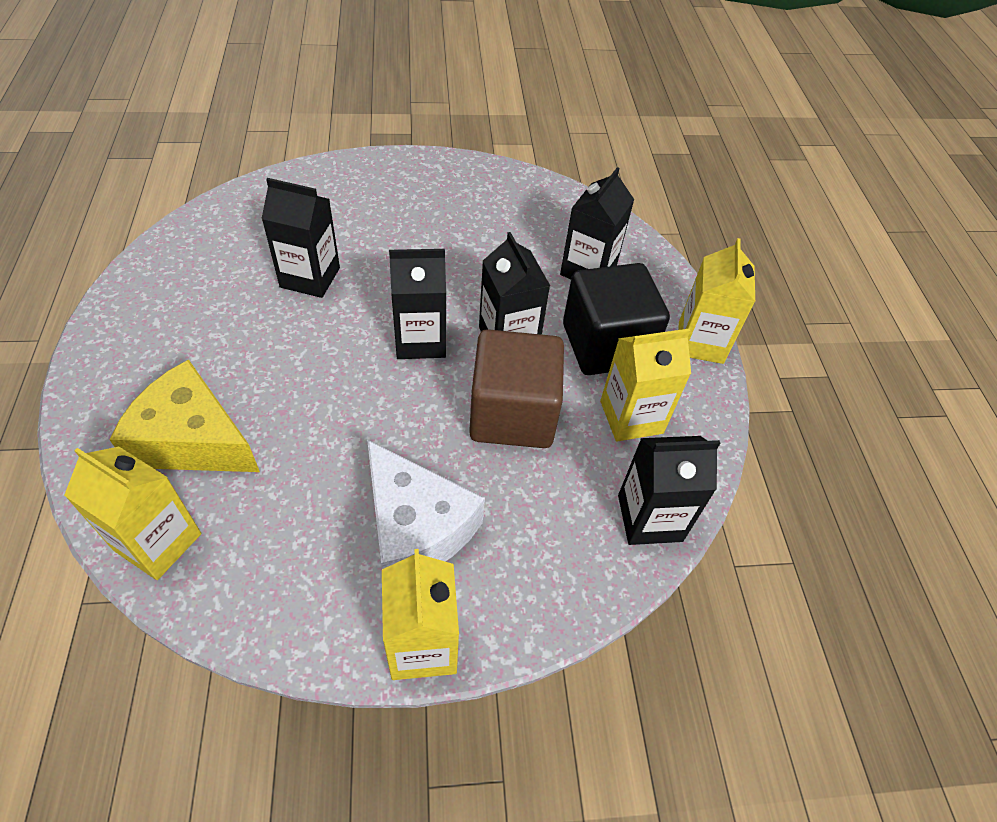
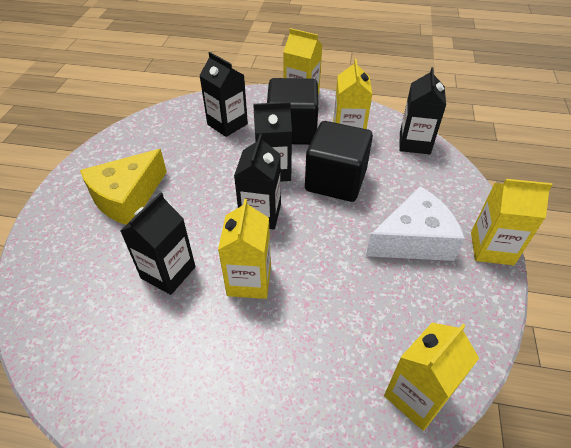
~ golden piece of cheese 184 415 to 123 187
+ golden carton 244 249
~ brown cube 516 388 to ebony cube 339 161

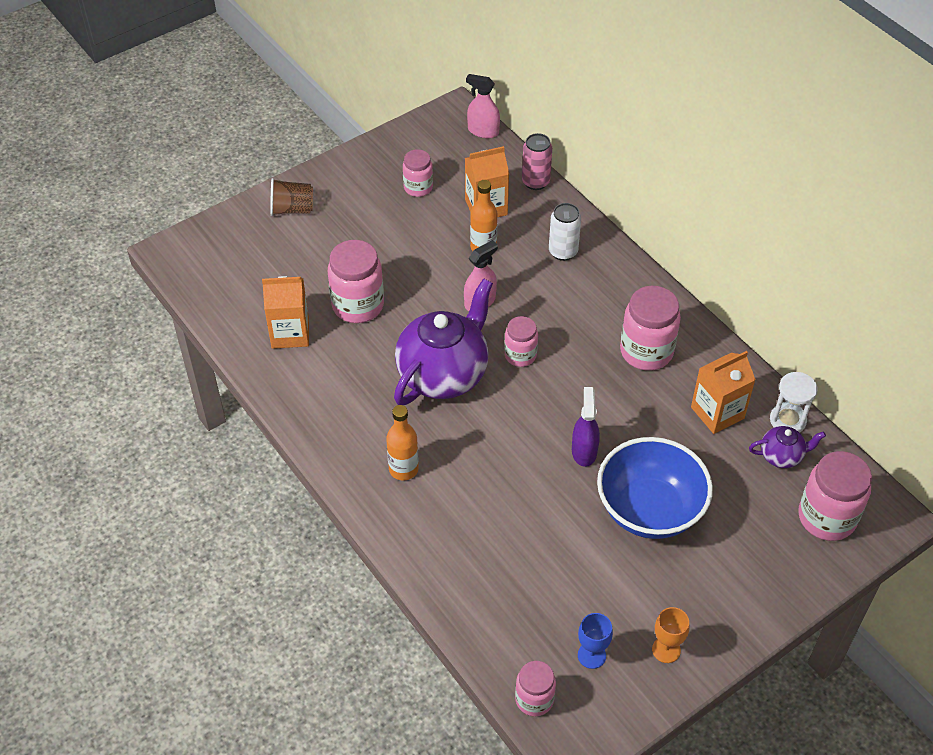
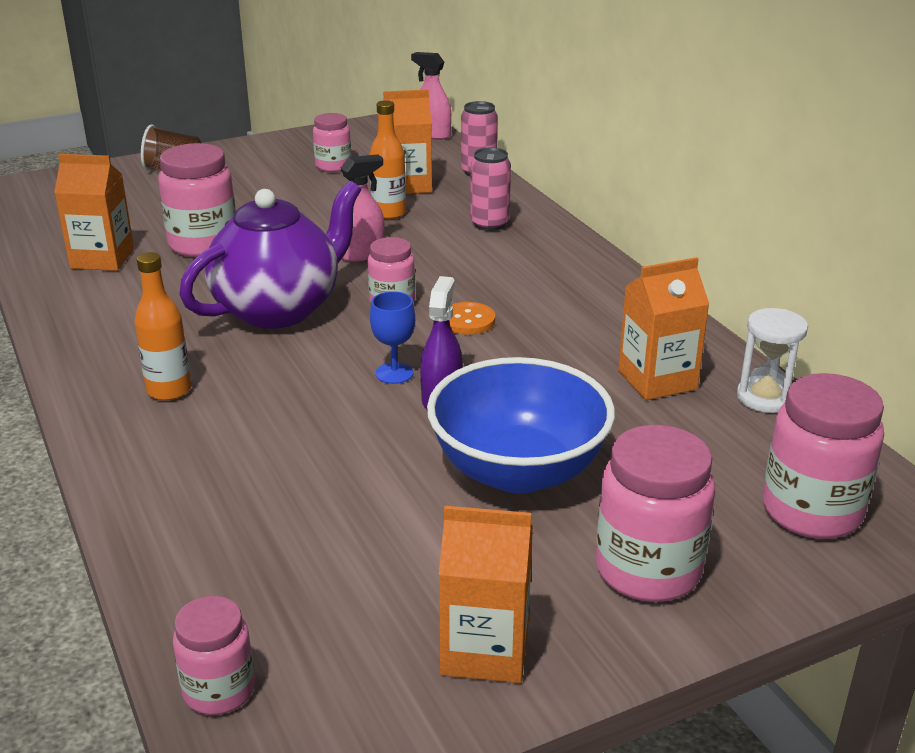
~ blue wine glass 595 641 to 392 337
~ bright orange wine glass 670 635 to bright orange carton 486 594
+ bright orange sewing button 472 318
~ pure white tin 565 232 to rosy tin 490 189
~ rosy preserve jar 650 328 to 655 513
- royal purple tea pot 787 447

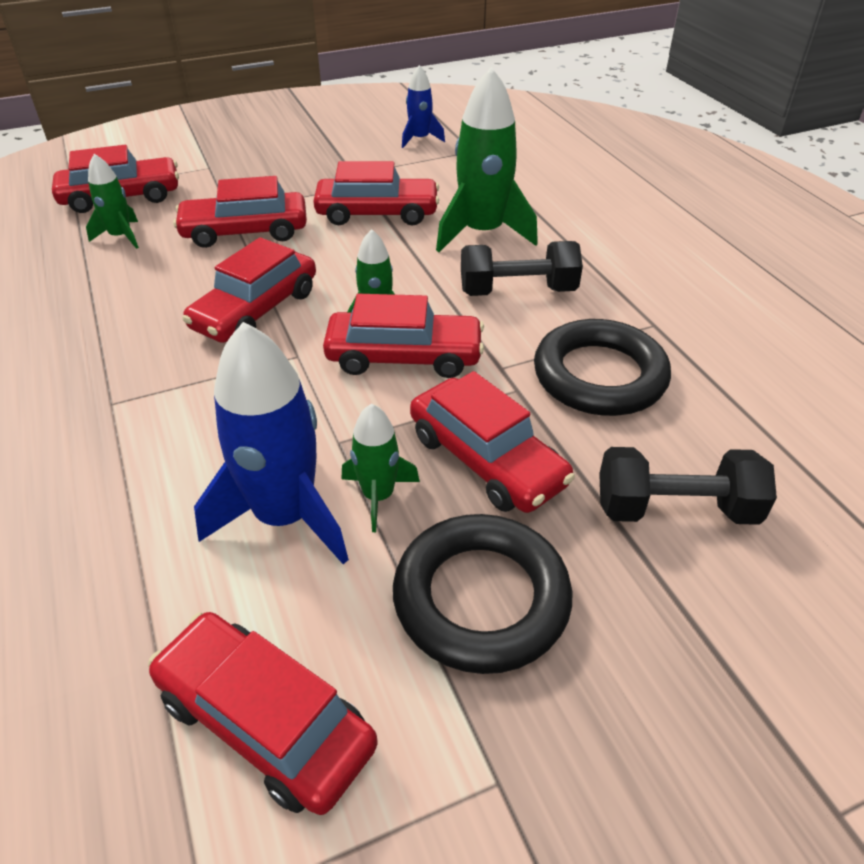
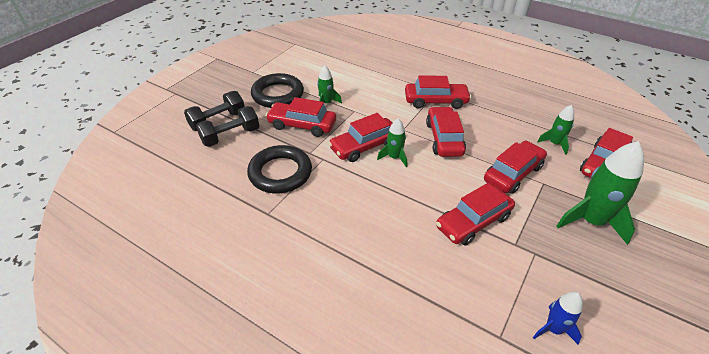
~ ebony dumbbell 522 268 to 214 111
~ scarlet toy car 263 713 to 438 92
~ leaf-green toy rocket 487 159 to 600 193
- blue toy rocket 271 443

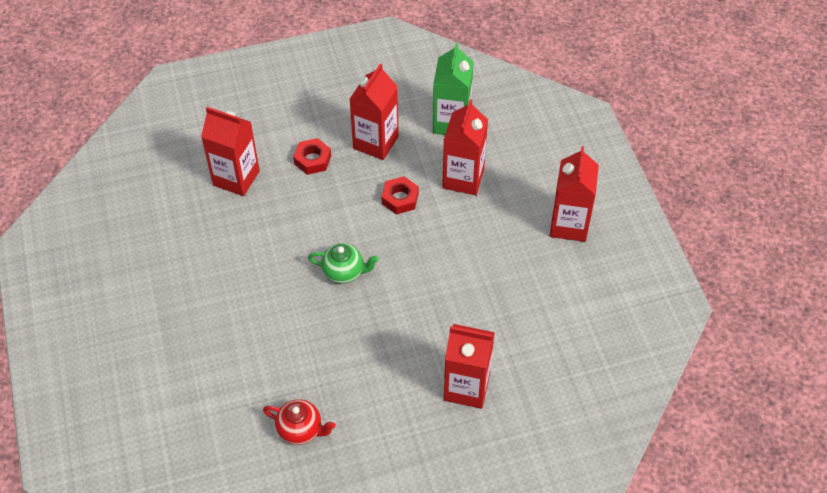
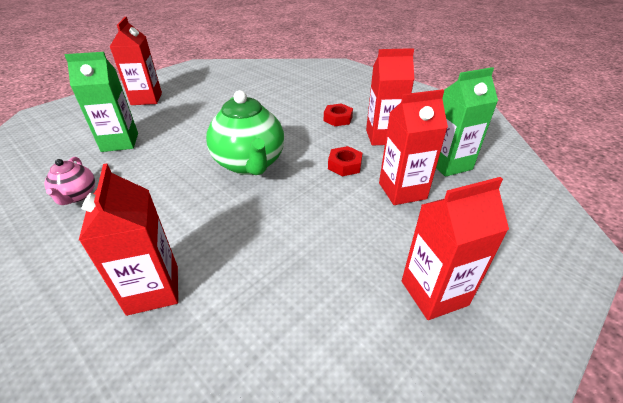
~ scarlet tea pot 299 422 to rosy tea pot 70 181
+ leaf-green carton 101 102
~ scarlet carton 230 151 to 136 61
~ leaf-green tea pot 343 263 = 245 132 x1.95

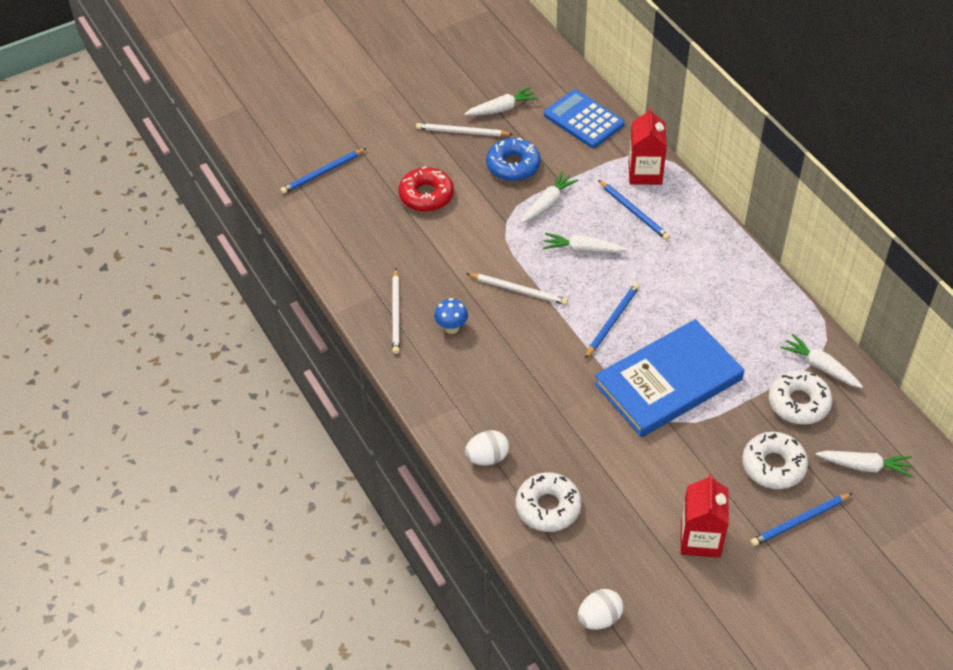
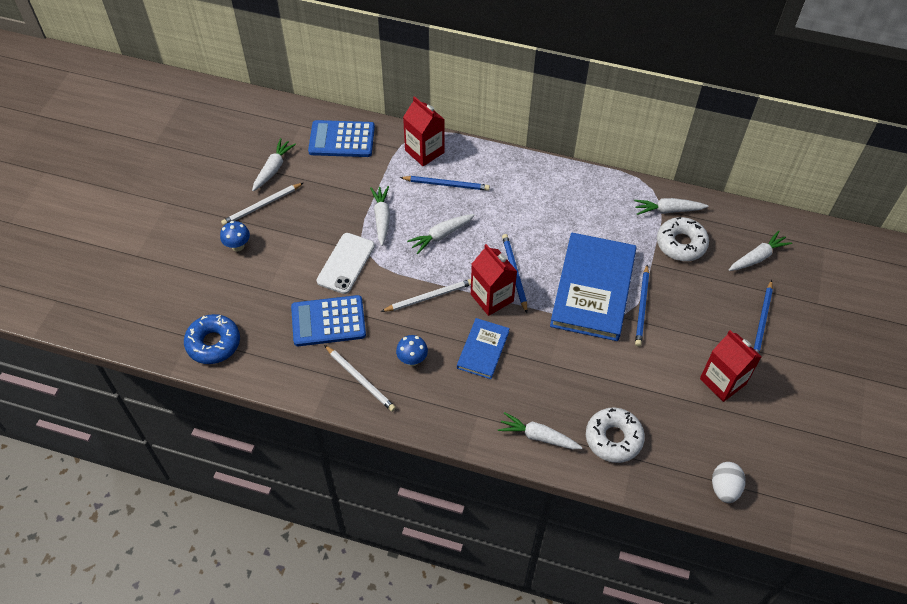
~ blue donut 513 159 to 212 339
+ blue mushroom 235 236
+ blue adding machine 328 320
+ pure white phone 346 263
+ blue hardback 483 348
+ scarlet carton 494 280
~ pure white egg 487 448 to pure white toy carrot 540 430
~ blue wooden pencil 323 171 to 642 305
- scarlet donut 426 189
- pure white donut 775 460

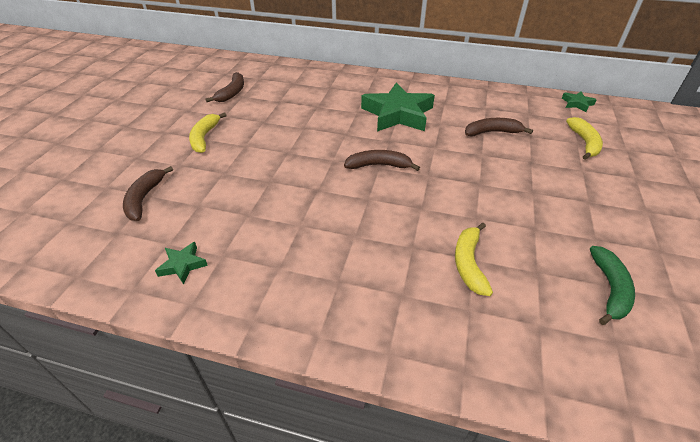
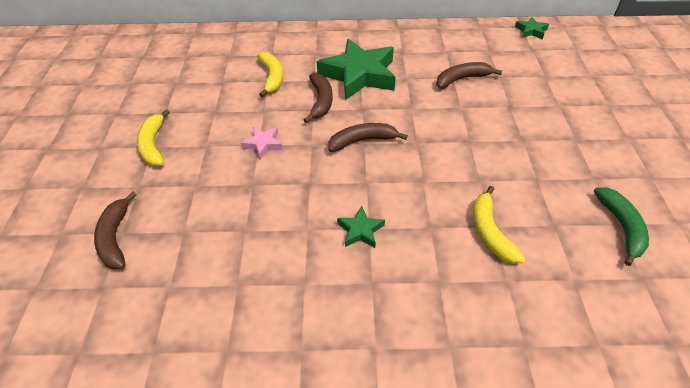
+ rosy five-pointed star 262 143
~ golden toy banana 584 138 to 270 74
~ brown toy banana 224 87 to 318 98
~ leaf-green five-pointed star 181 263 to 361 227

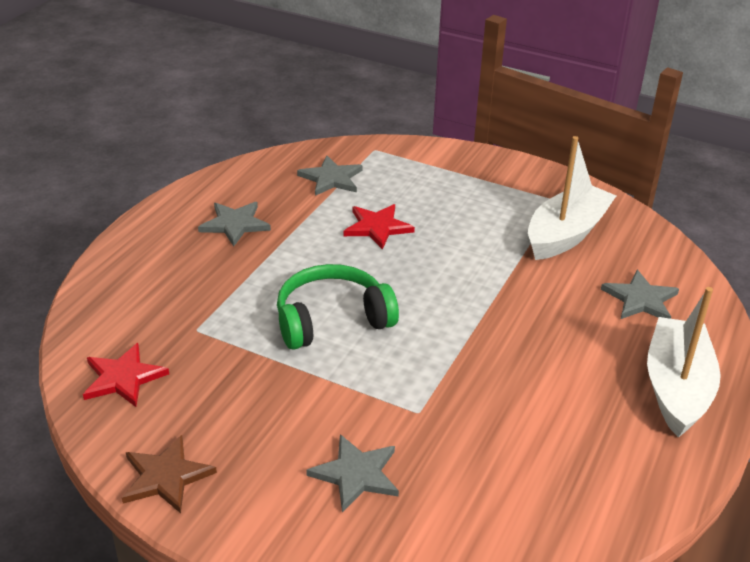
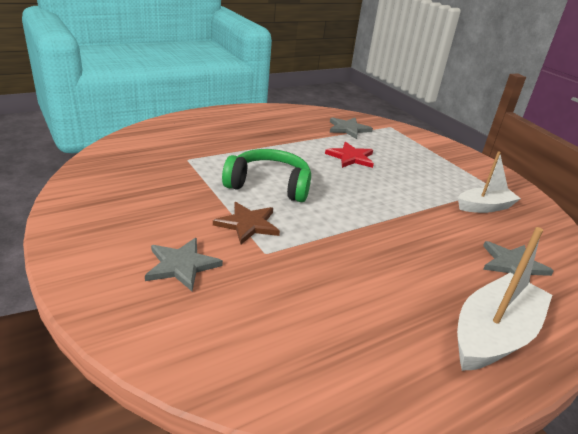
~ brown five-pointed star 169 474 to 246 223
~ pure white boat 572 198 = 489 182 x0.65
- scarlet five-pointed star 126 375
- gray five-pointed star 234 224

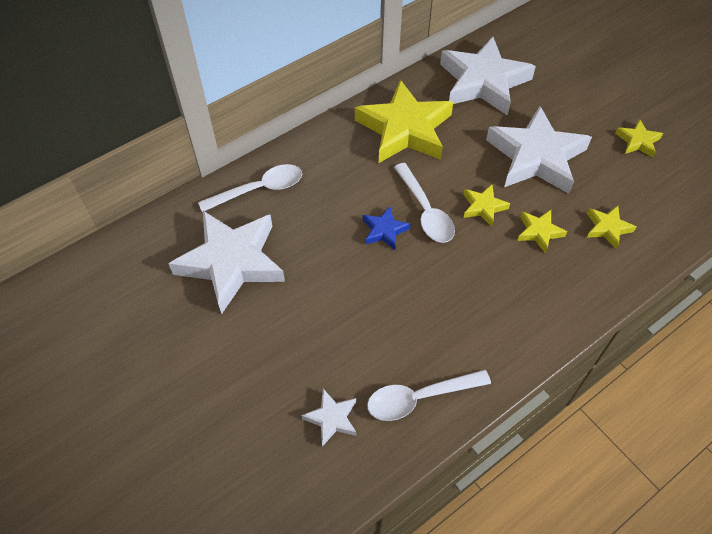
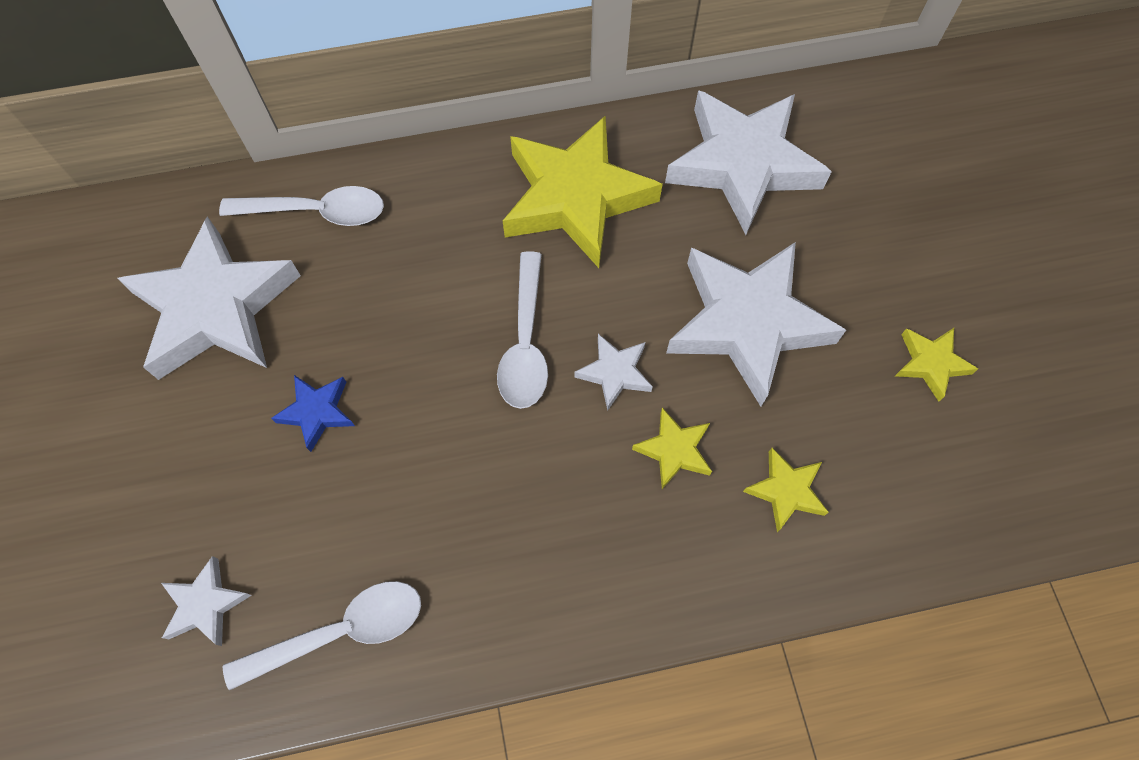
~ pure white spoon 429 395 = 322 636 150 degrees clockwise
~ blue five-pointed star 386 228 to 313 413
~ golden five-pointed star 486 205 to pure white five-pointed star 613 372

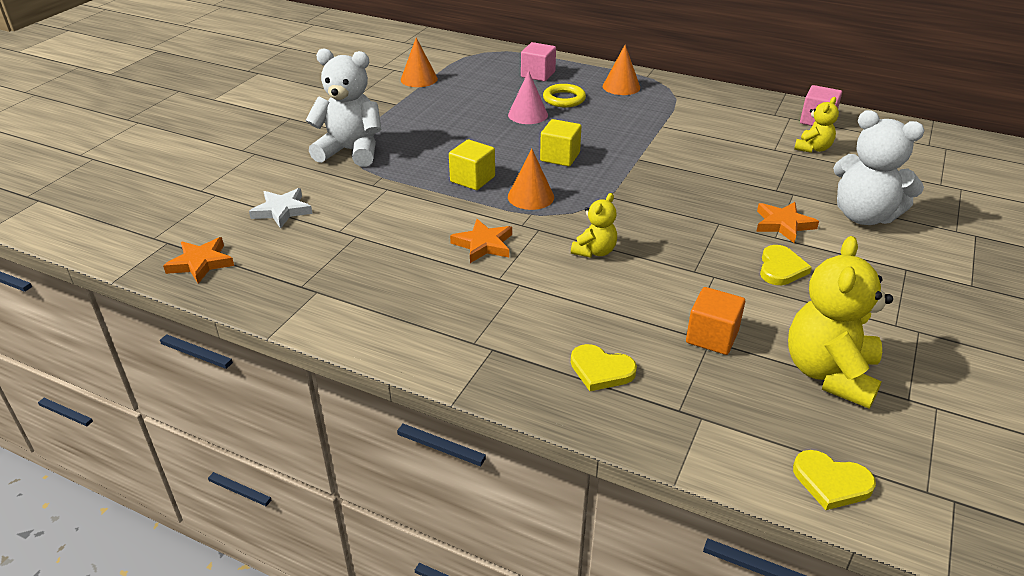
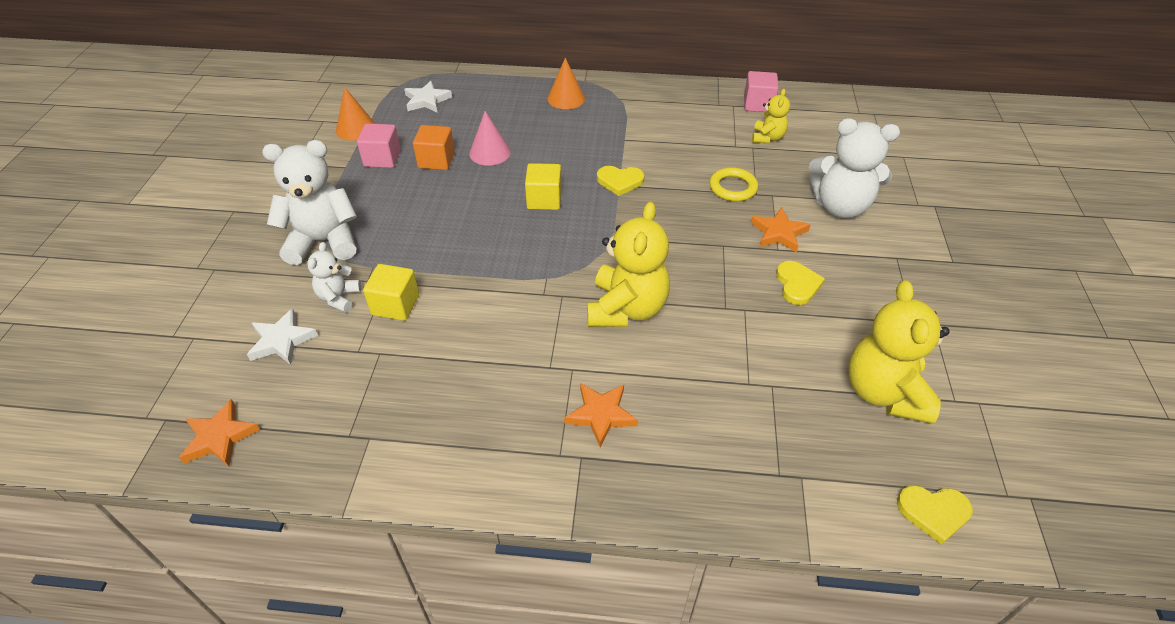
+ pure white teddy bear 334 277
~ rosy cube 538 61 to 379 145
~ golden cube 472 164 to 391 292
+ pure white five-pointed star 428 96
~ bright orange cube 715 321 to 434 147
~ bright orange five-pointed star 481 241 to 601 415
~ golden teddy bear 594 225 = 628 264 x1.89
~ golden heart shape 604 367 to 620 181
~ golden torus 564 96 to 734 184
- bright orange solid cone 531 179

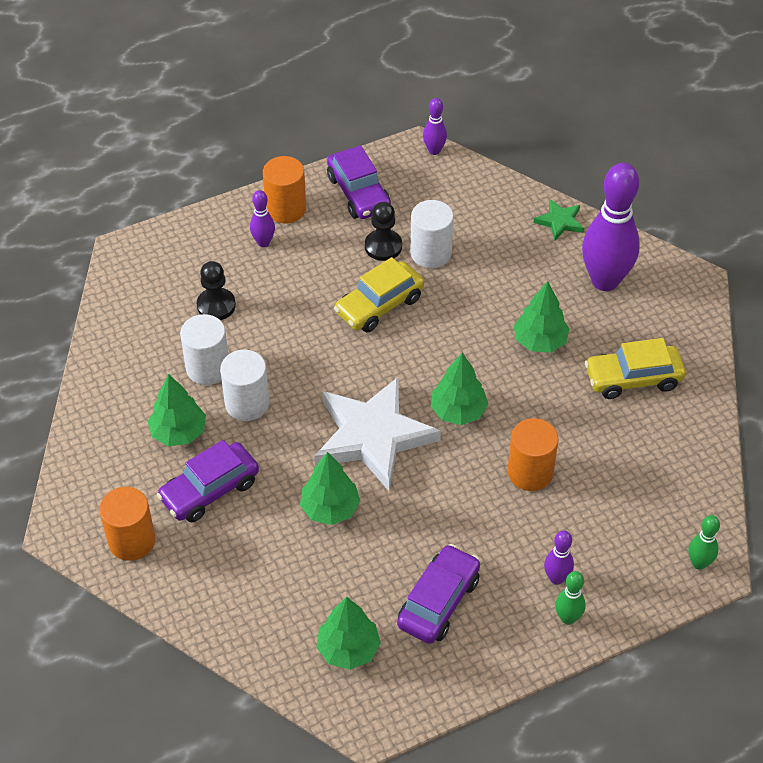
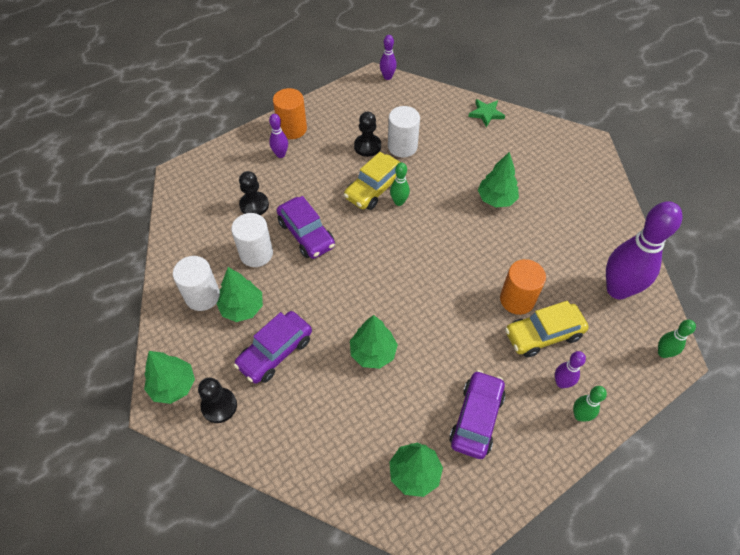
~ leaf-green fir tree 459 389 to 169 377
~ pure white cylinder 244 385 to 196 283
~ bright orange cylinder 127 524 to ebony chess pawn 217 400
~ royal purple toy car 359 182 to 306 227
+ leaf-green bowling pin 400 184
~ golden toy car 635 368 to 547 329
~ royal purple bowling pin 611 227 to 644 250
- pure white five-pointed star 377 433

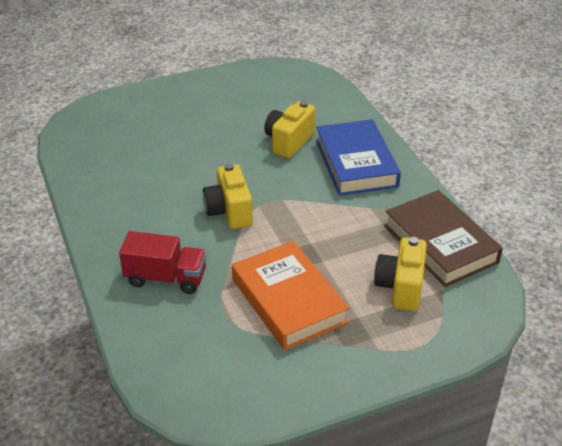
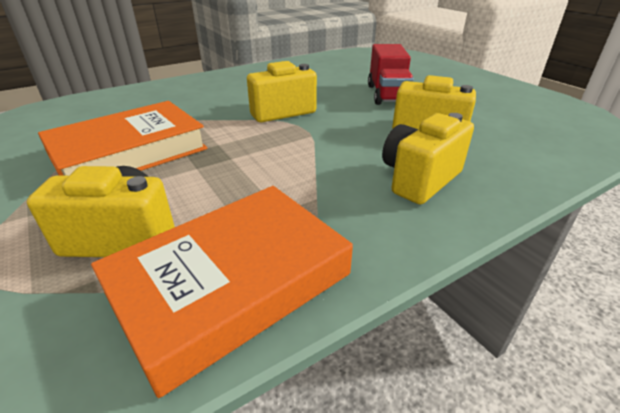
~ brown hardback 443 238 to bright orange hardback 222 292
~ scarlet toy truck 162 262 to 391 74
~ blue hardback 358 157 to golden compact camera 428 158

